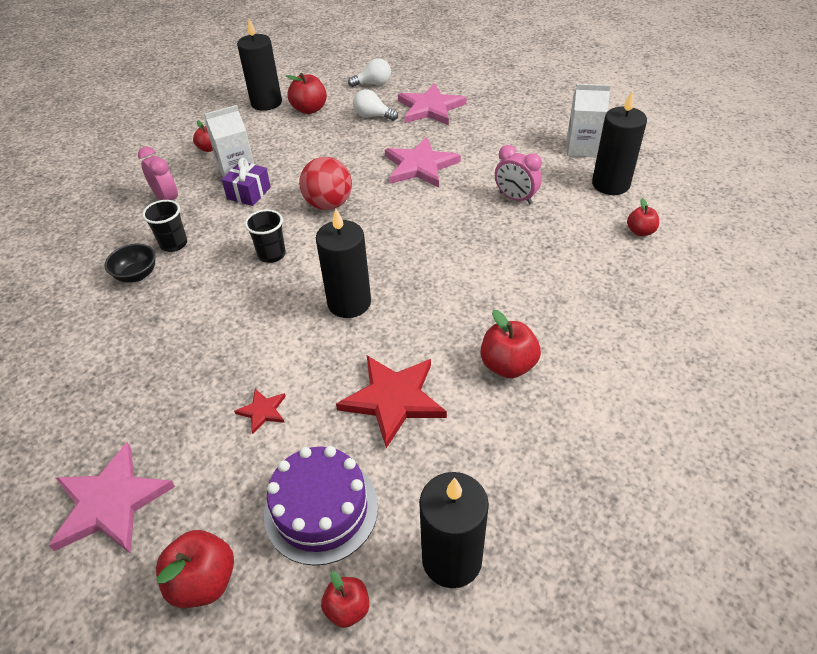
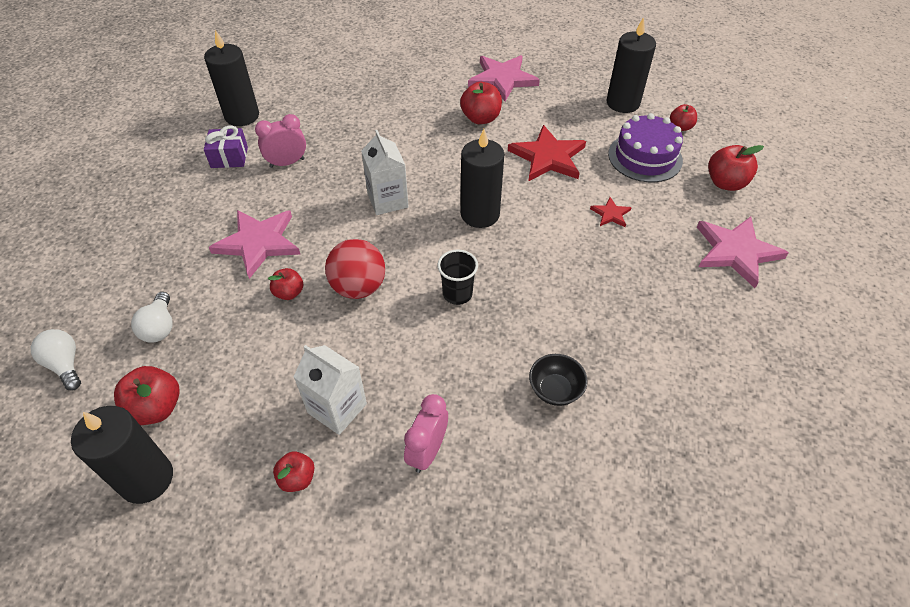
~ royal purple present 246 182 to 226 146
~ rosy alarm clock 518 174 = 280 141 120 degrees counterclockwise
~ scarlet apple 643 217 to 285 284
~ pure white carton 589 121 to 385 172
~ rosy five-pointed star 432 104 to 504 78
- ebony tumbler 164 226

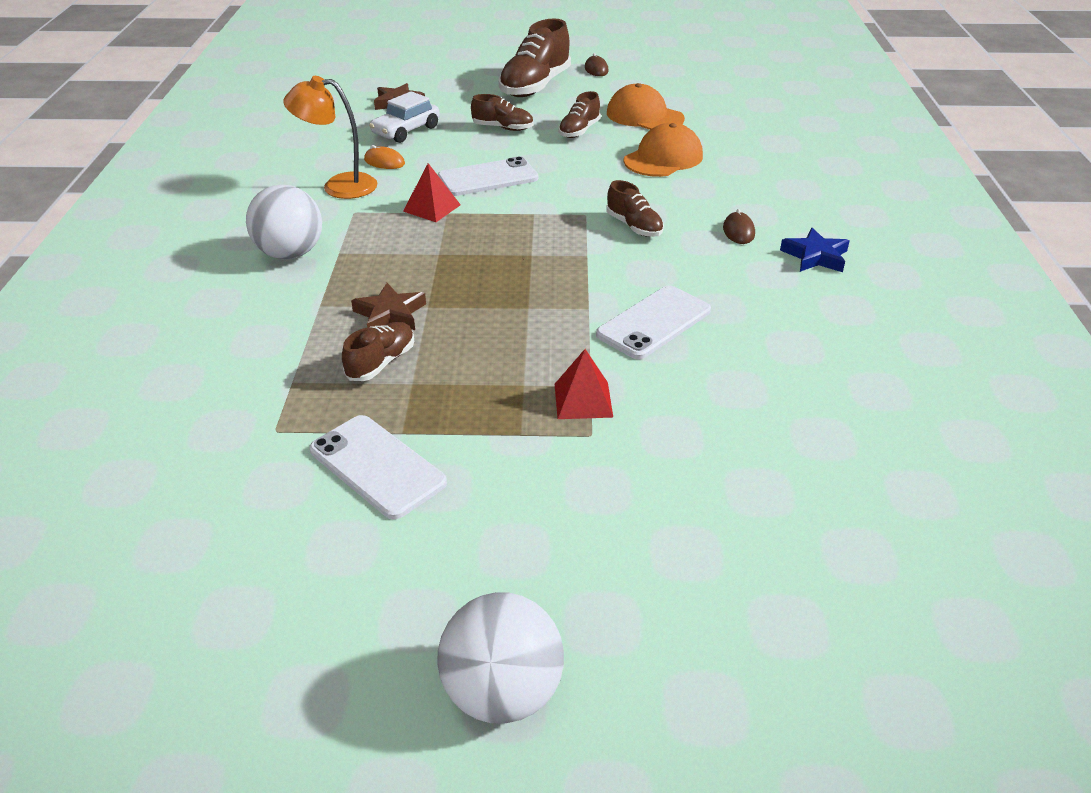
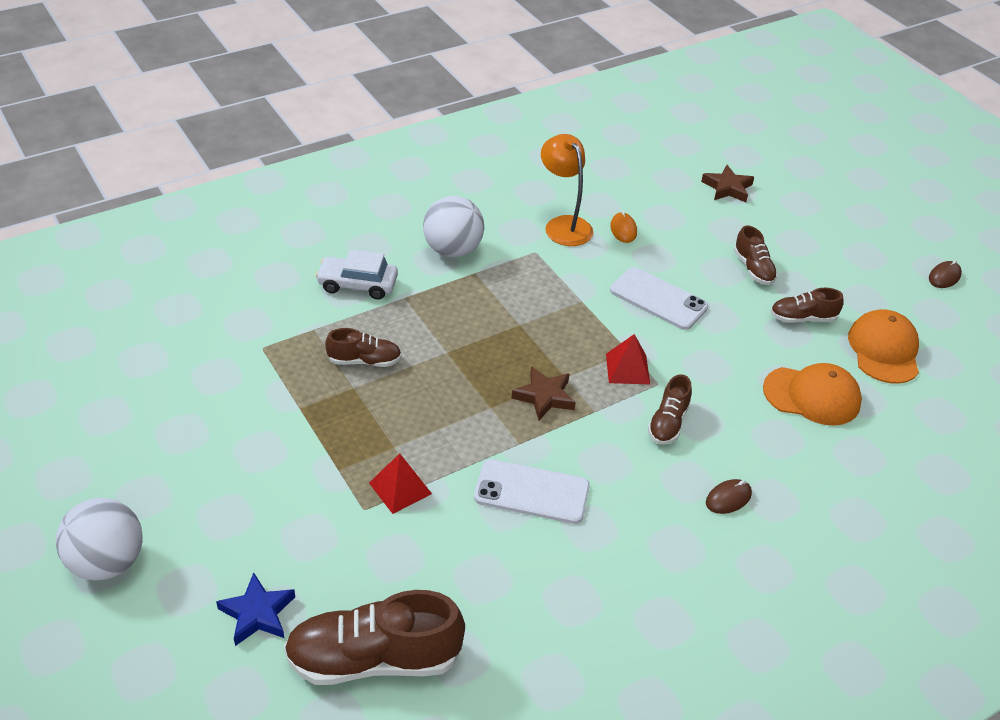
~ blue five-pointed star 815 250 to 255 609
~ brown sneaker 535 57 to 374 637
~ pure white toy car 404 117 to 356 274
~ brown five-pointed star 388 306 to 543 394
~ scarlet solid pyramid 432 192 to 628 359
- pure white phone 378 467

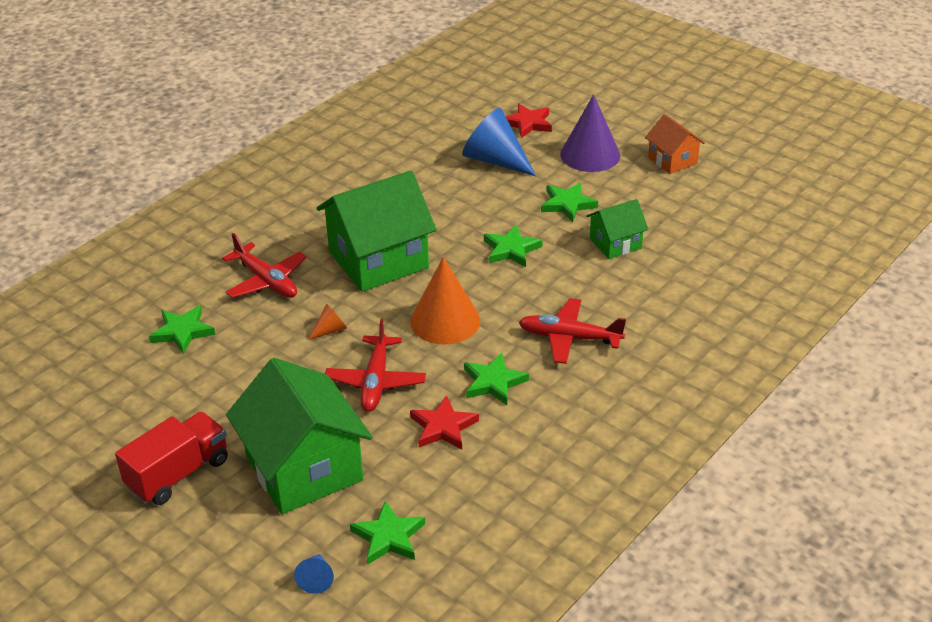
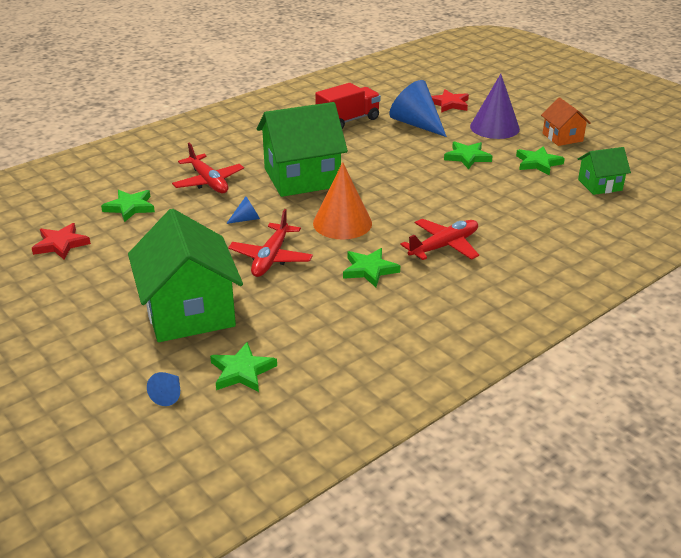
~ scarlet five-pointed star 444 422 to 61 241
~ bright orange solid cone 327 322 to blue solid cone 243 210
~ scarlet toy truck 171 458 to 348 106
~ scarlet aeroplane 572 331 = 439 239 120 degrees clockwise
~ leaf-green five-pointed star 513 246 to 540 160
~ leaf-green house 617 229 to 604 171

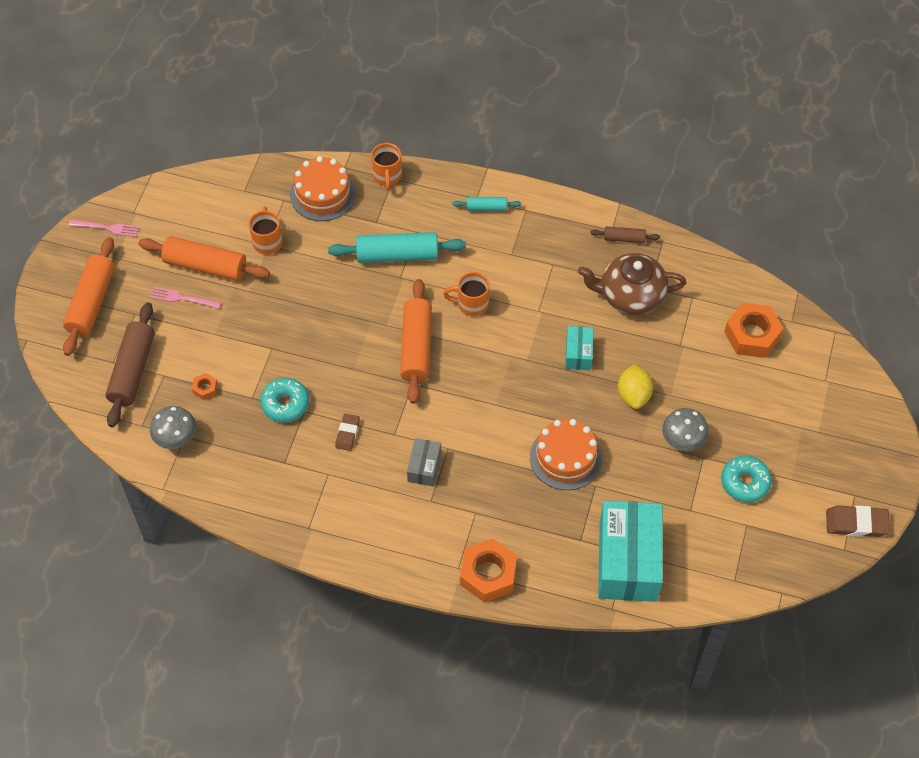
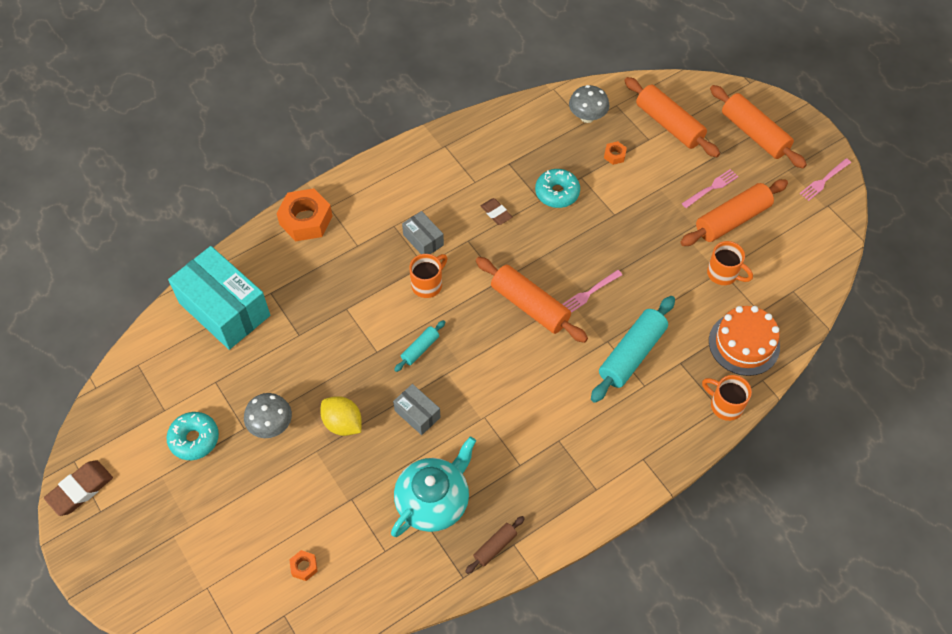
~ bright orange nut 754 330 = 303 565 x0.46
~ brown tea pot 632 284 to turquoise tea pot 433 487
~ turquoise box 579 348 to gray box 417 409
~ turquoise pastry roller 487 204 to 419 346
~ bright orange tea mug 466 294 to 428 276
+ rosy table fork 592 291
~ brown pastry roller 130 364 to bright orange pastry roller 672 117
- bright orange layer cake 566 454

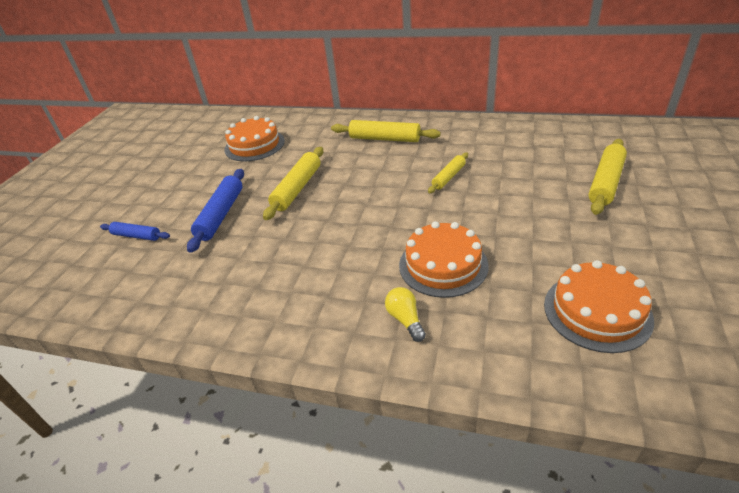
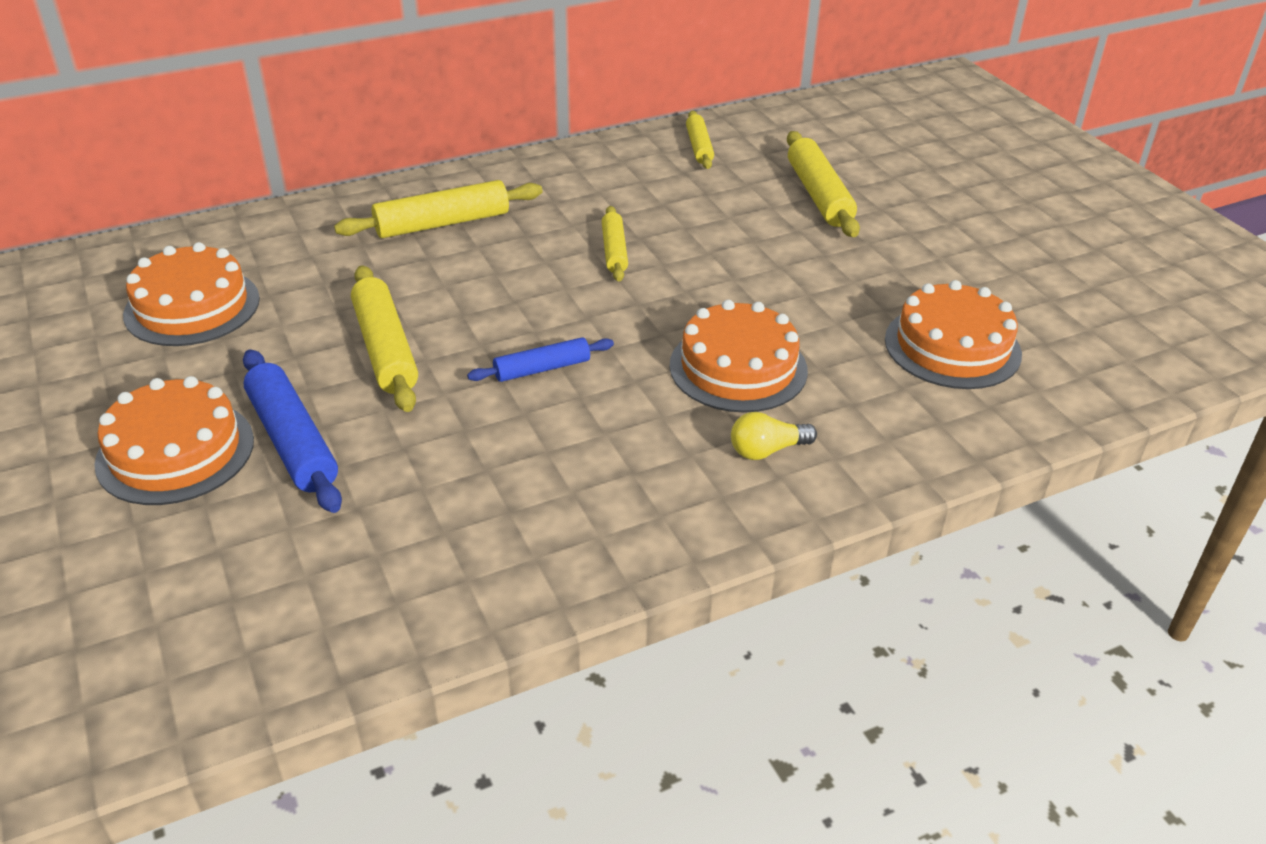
+ bright orange layer cake 174 440
~ blue pastry roller 135 231 to 540 359
+ golden pastry roller 700 140
~ golden bulb 405 314 = 774 436 45 degrees counterclockwise

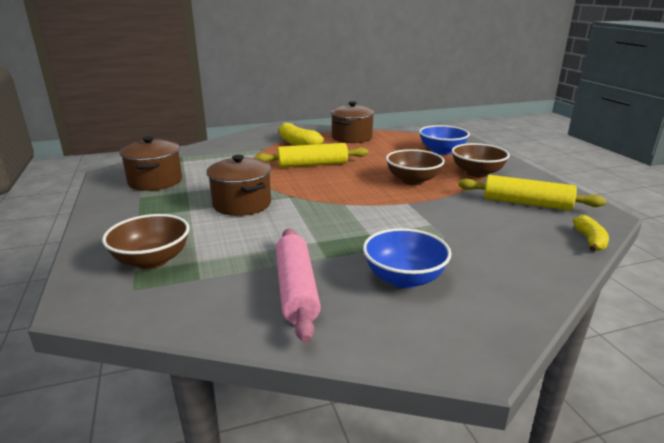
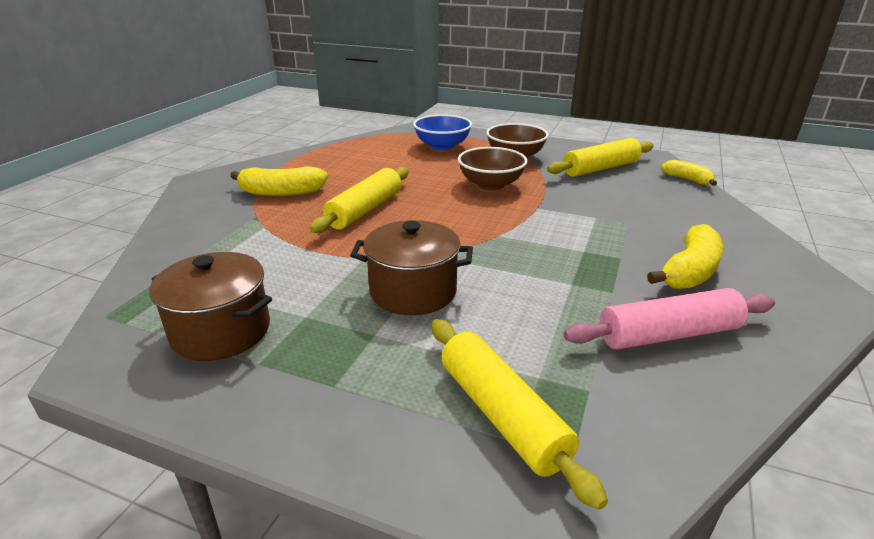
~ brown serving bowl 146 241 to golden pastry roller 520 414
~ rosy pastry roller 298 285 = 669 318 45 degrees counterclockwise
~ blue serving bowl 407 258 to golden toy banana 685 256
- brown pot 352 122

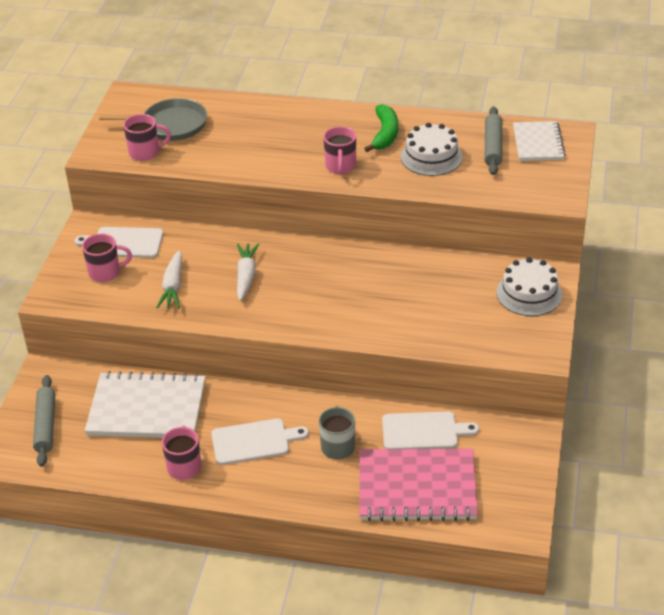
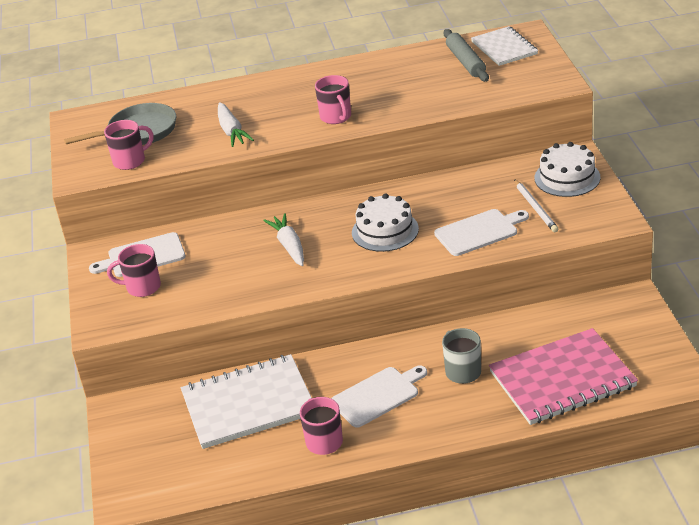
~ rosy tea mug 107 258 = 134 270 150 degrees counterclockwise
~ pure white toy carrot 169 279 to 236 124
~ pure white layer cake 432 149 to 385 222
~ pure white chopping board 430 430 to 481 232
+ pure white wooden pencil 536 205
- gray pastry roller 44 421
- leaf-green toy banana 381 128

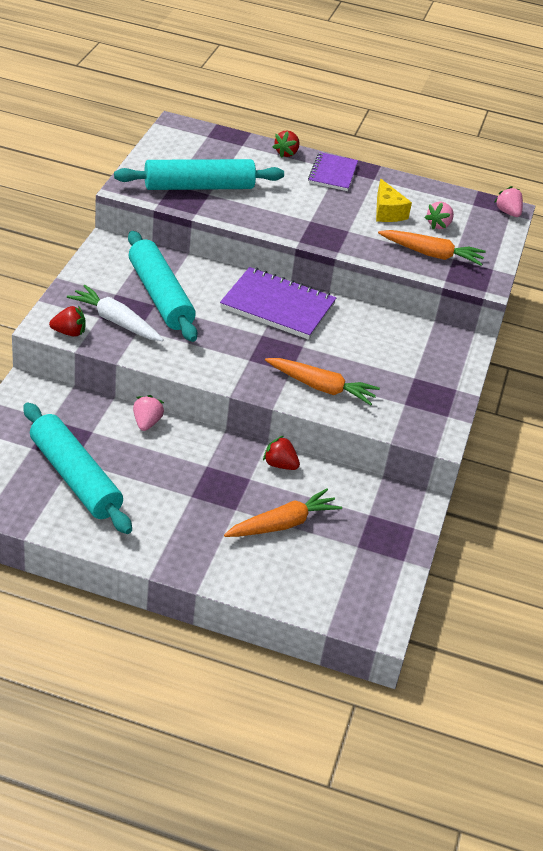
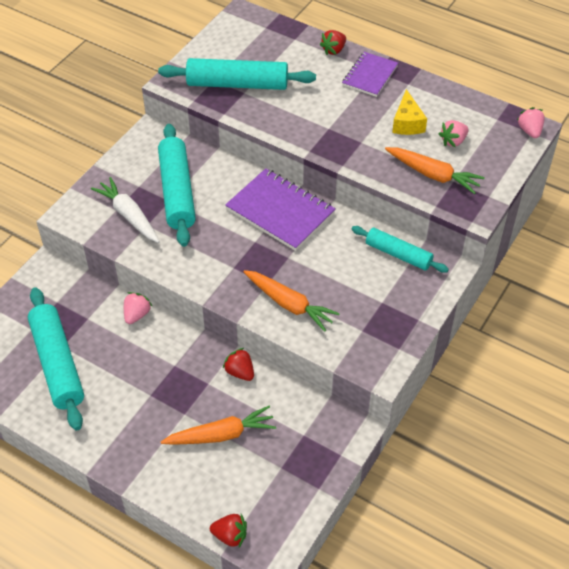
~ scarlet berry 67 321 to 228 530
+ turquoise pastry roller 400 249

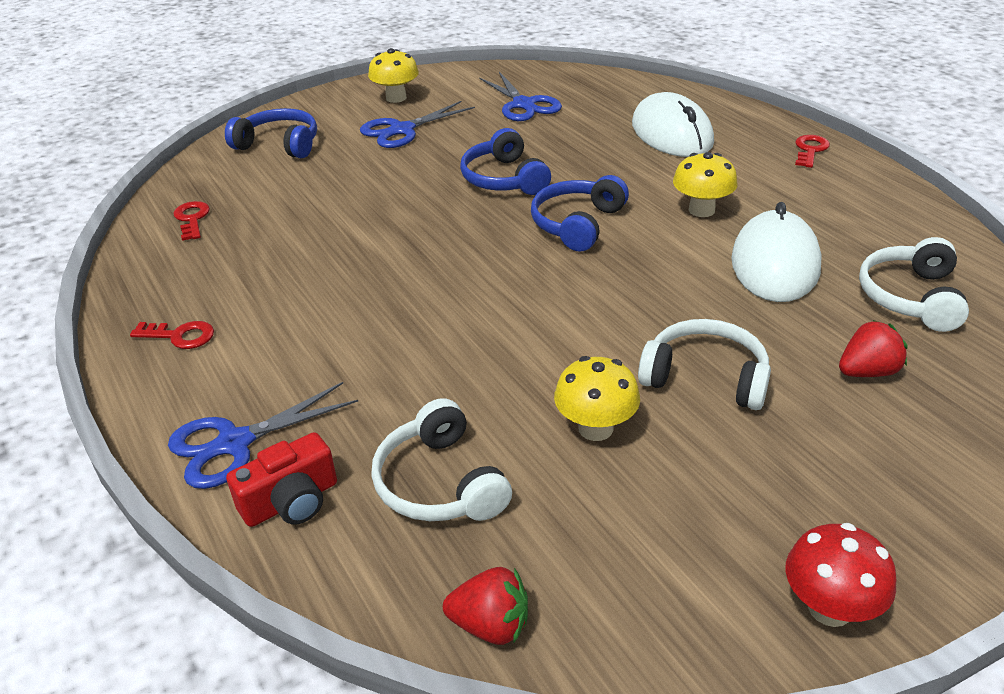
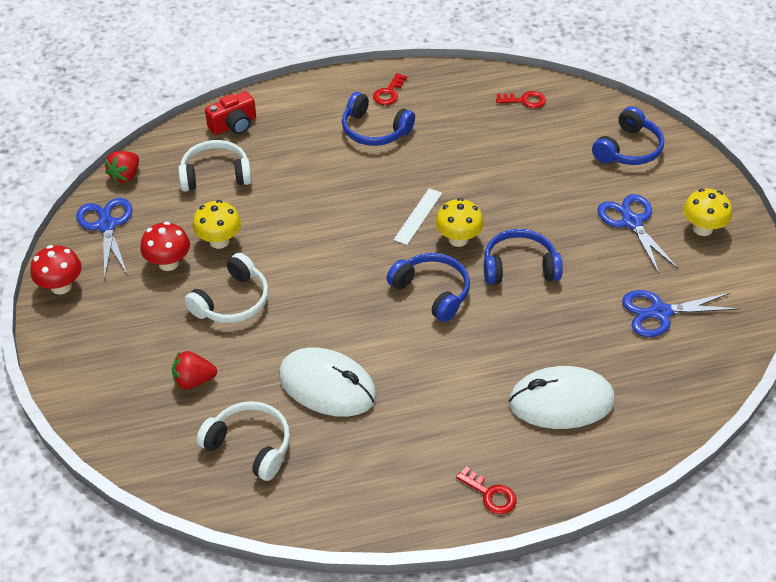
~ blue shears 263 435 to 104 237
+ scarlet mushroom 165 246
~ scarlet berry 873 348 = 194 370 90 degrees clockwise
~ scarlet compact camera 281 479 = 230 113 105 degrees counterclockwise
+ blue over-ear headphones 378 119
+ pure white straightedge 418 216
~ golden mushroom 705 184 to 459 222

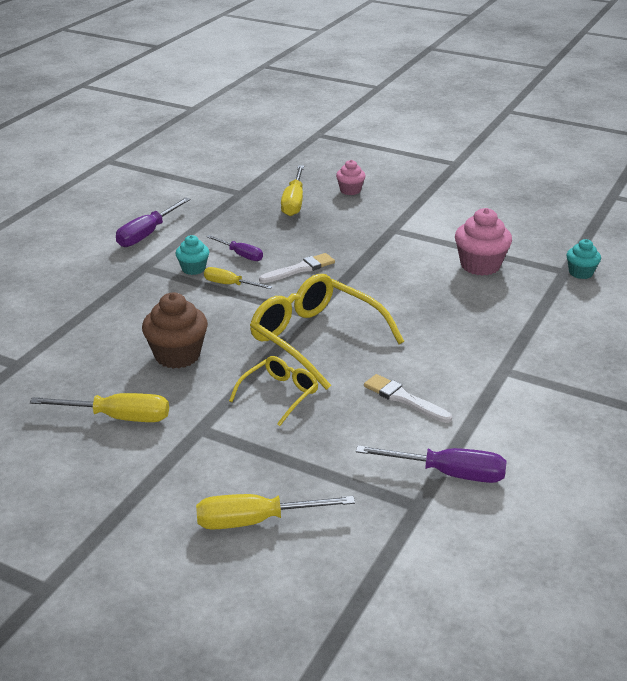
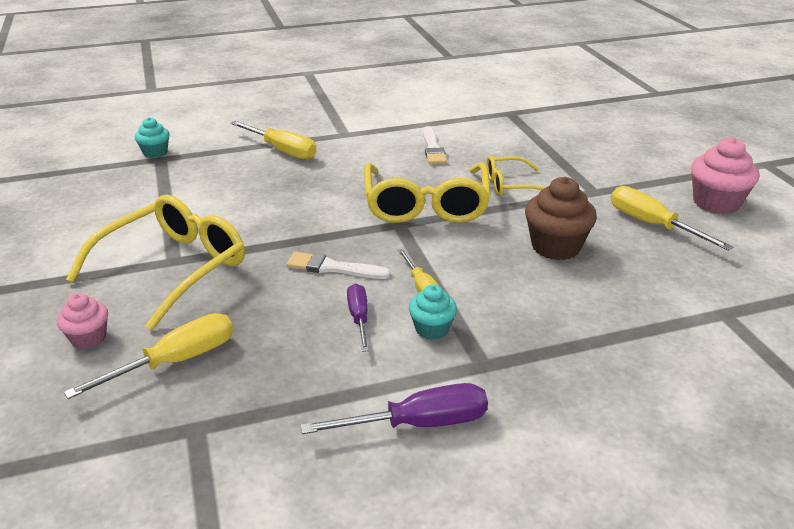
+ golden eyeglasses 155 262
~ golden screwdriver 275 511 to 274 140
~ rosy muffin 483 242 to 725 175
- royal purple screwdriver 431 464

